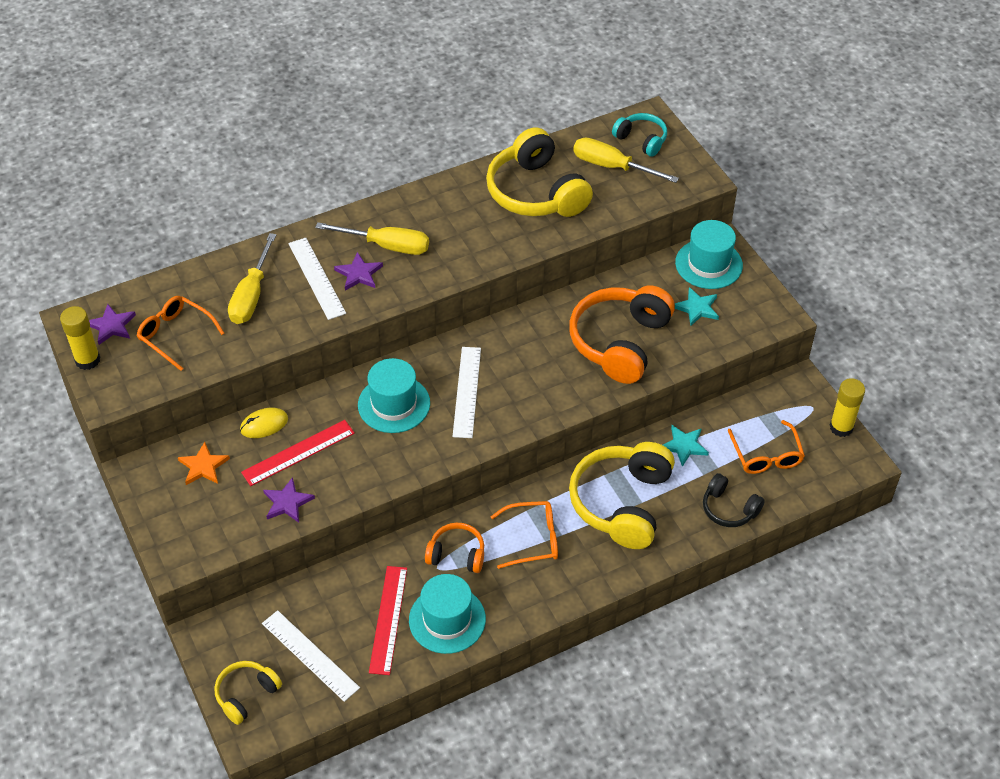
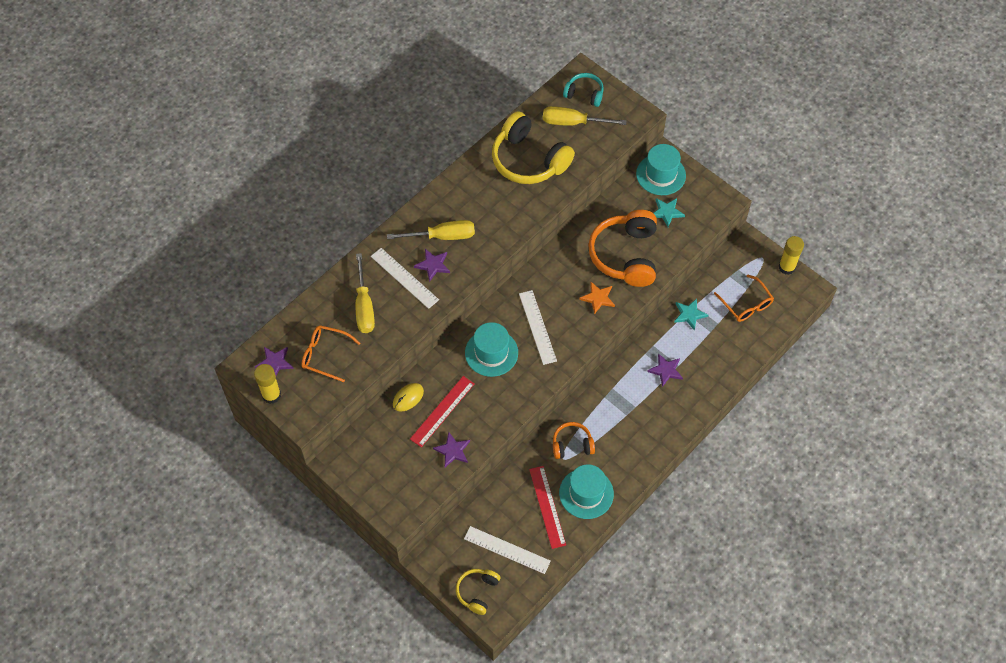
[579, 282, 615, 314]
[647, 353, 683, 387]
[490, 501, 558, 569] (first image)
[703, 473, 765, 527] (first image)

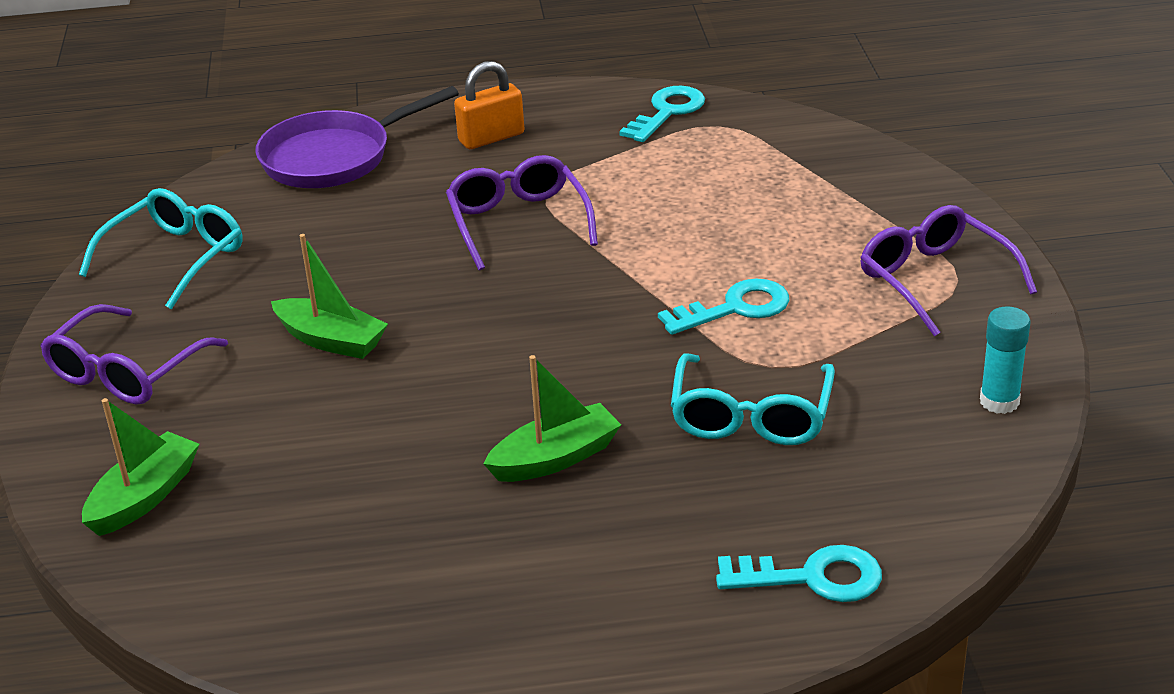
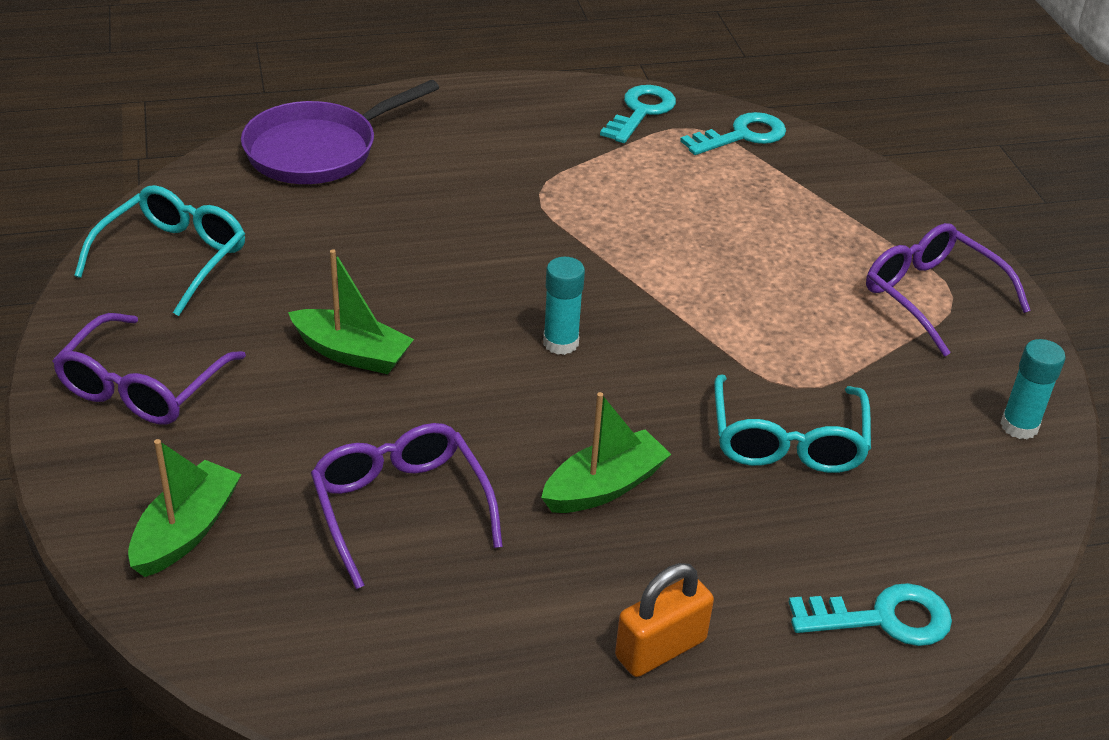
[311, 423, 503, 589]
[543, 257, 585, 355]
[615, 563, 714, 677]
[680, 112, 786, 155]

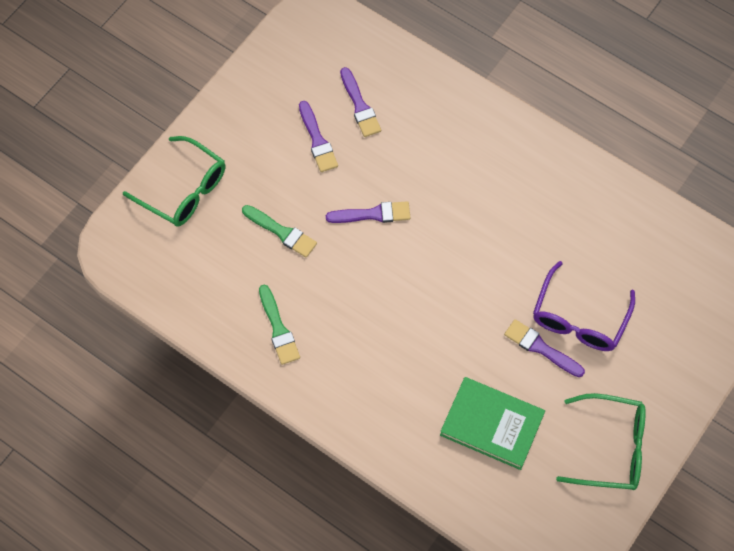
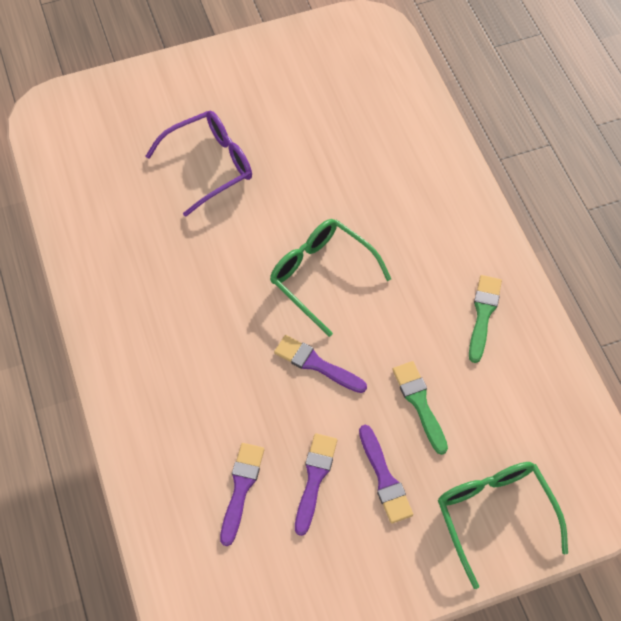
[270, 219, 391, 337]
[359, 425, 413, 524]
[440, 377, 545, 470] (first image)

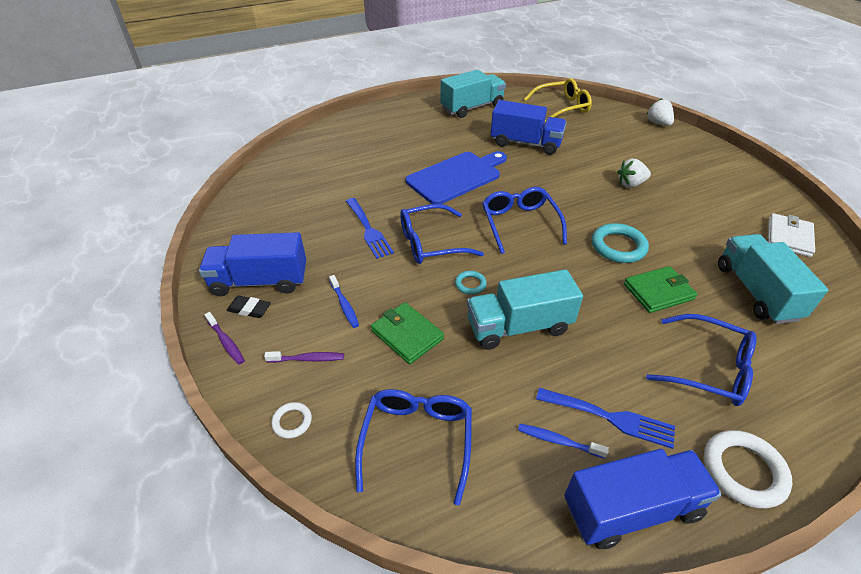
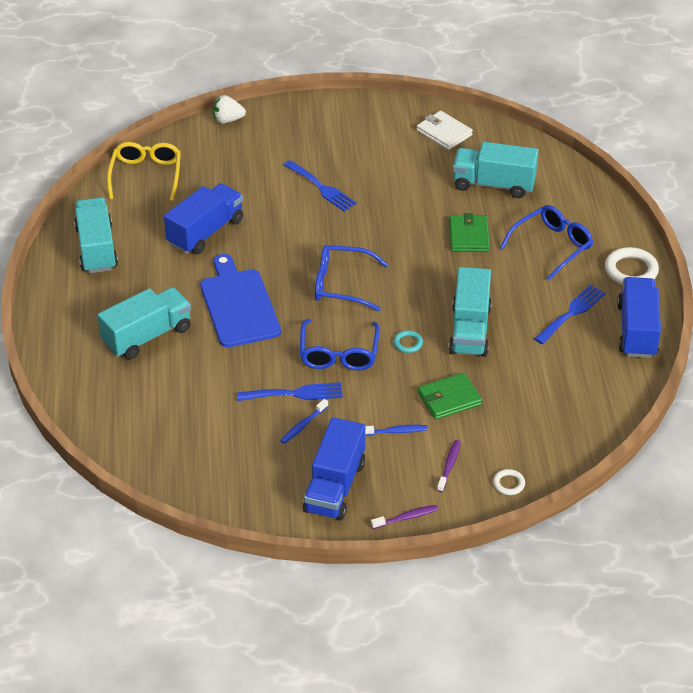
[97, 287, 191, 359]
[280, 399, 328, 444]
[284, 160, 357, 211]
[227, 296, 271, 318] (first image)
[355, 389, 472, 506] (first image)
[592, 223, 649, 263] (first image)

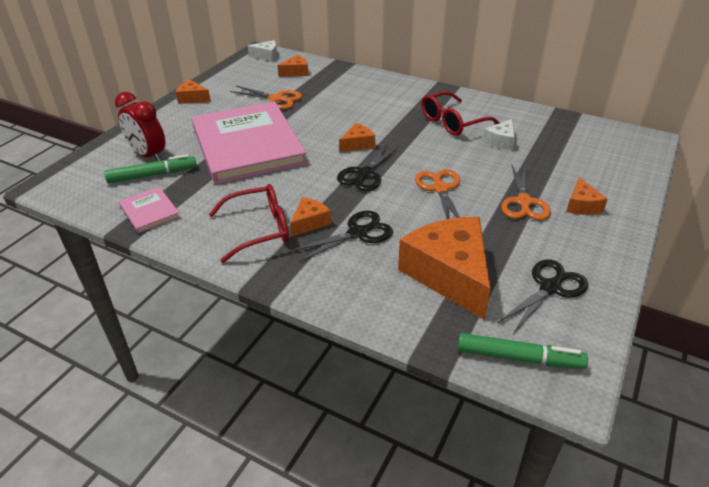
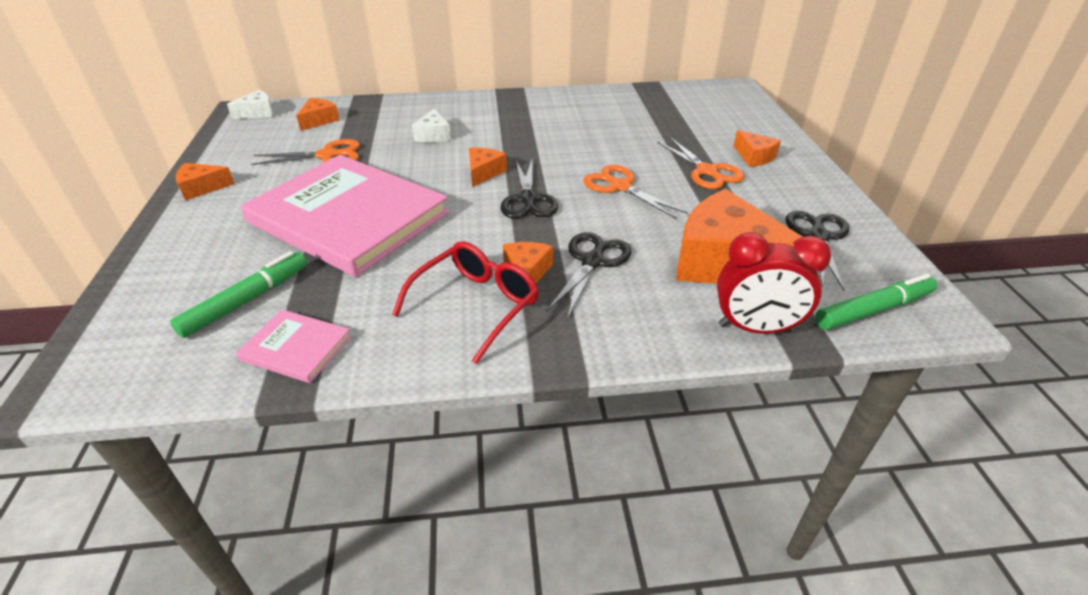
[412, 109, 451, 142]
[717, 232, 831, 333]
[422, 91, 500, 136] (first image)

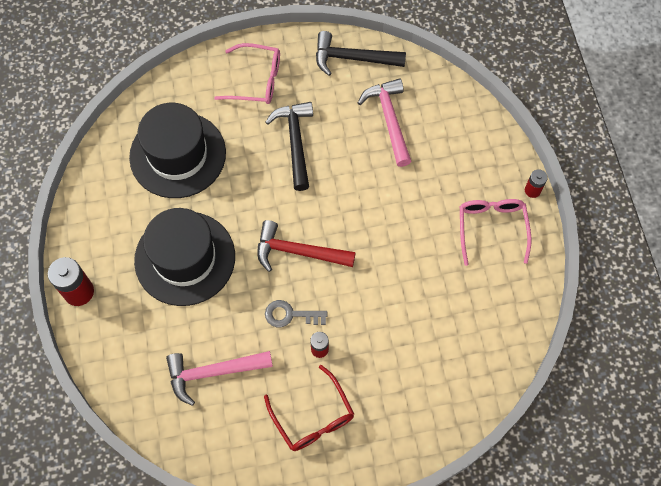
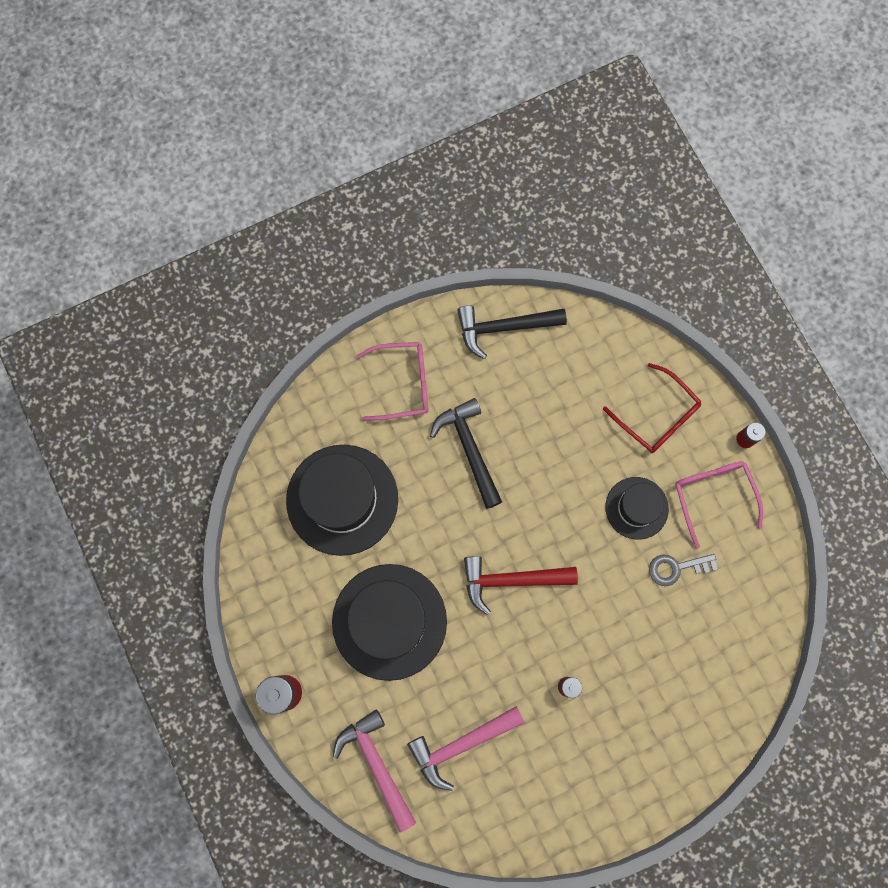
[333, 709, 416, 832]
[603, 363, 702, 453]
[605, 477, 669, 540]
[649, 554, 718, 586]

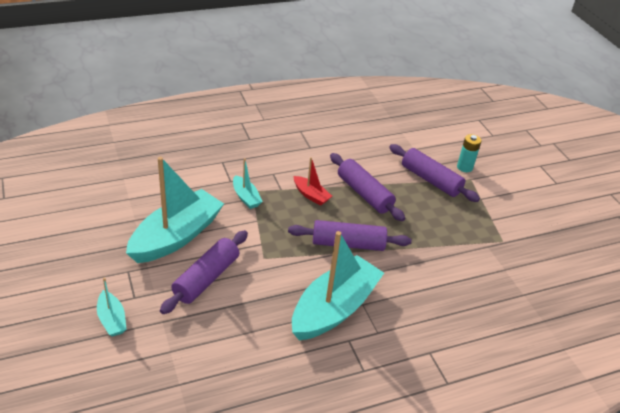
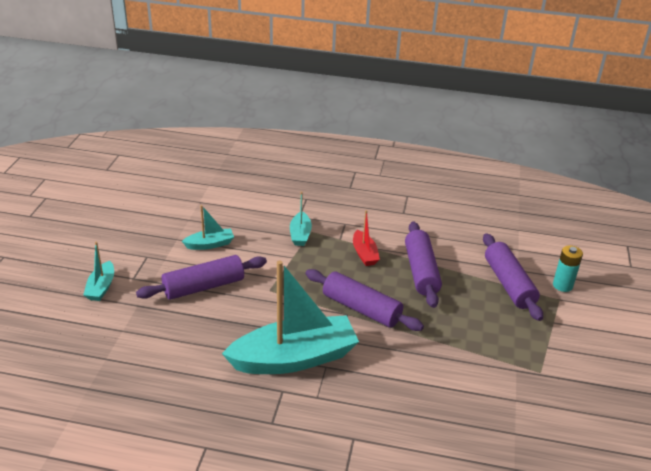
[182, 205, 234, 250]

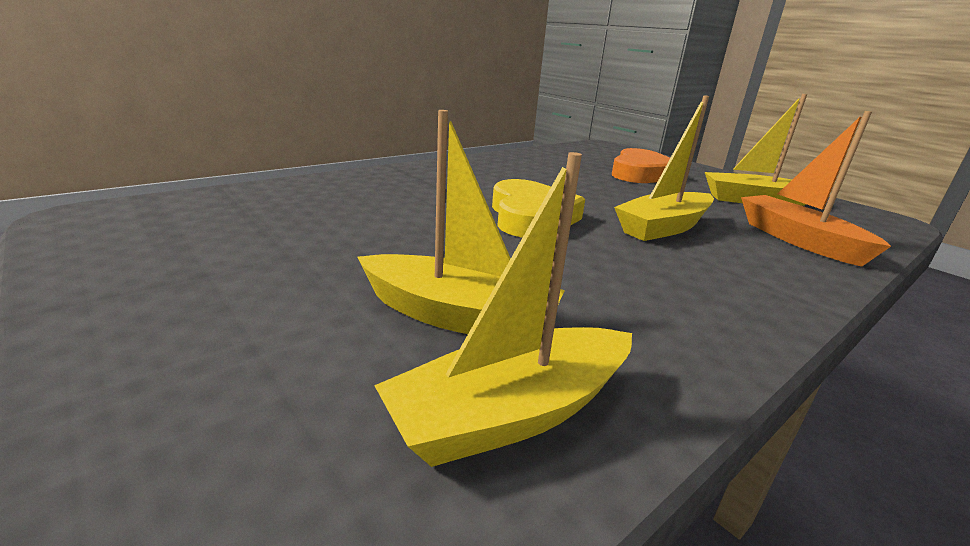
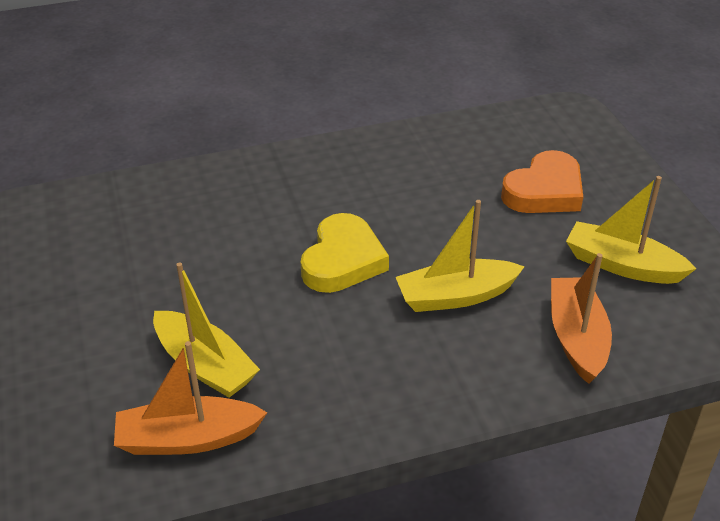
[114, 341, 268, 455]

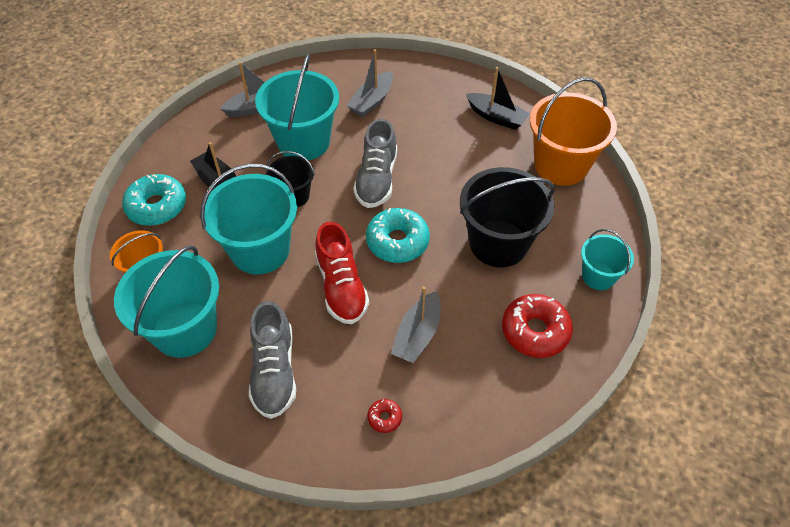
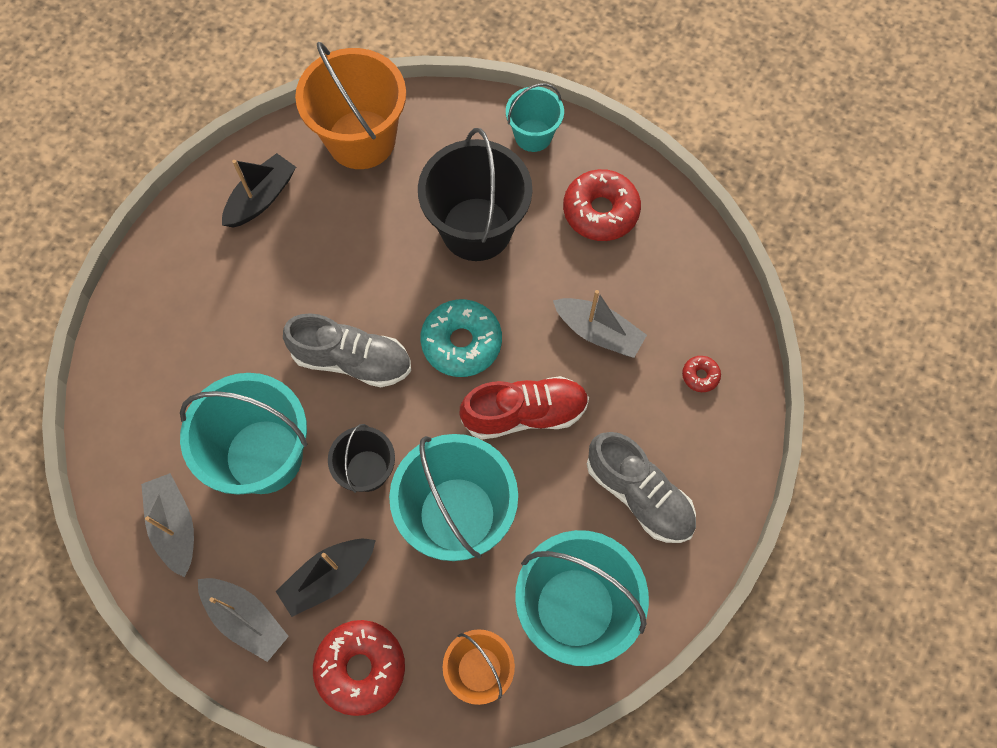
[198, 578, 289, 662]
[313, 620, 405, 716]
[587, 432, 696, 543]

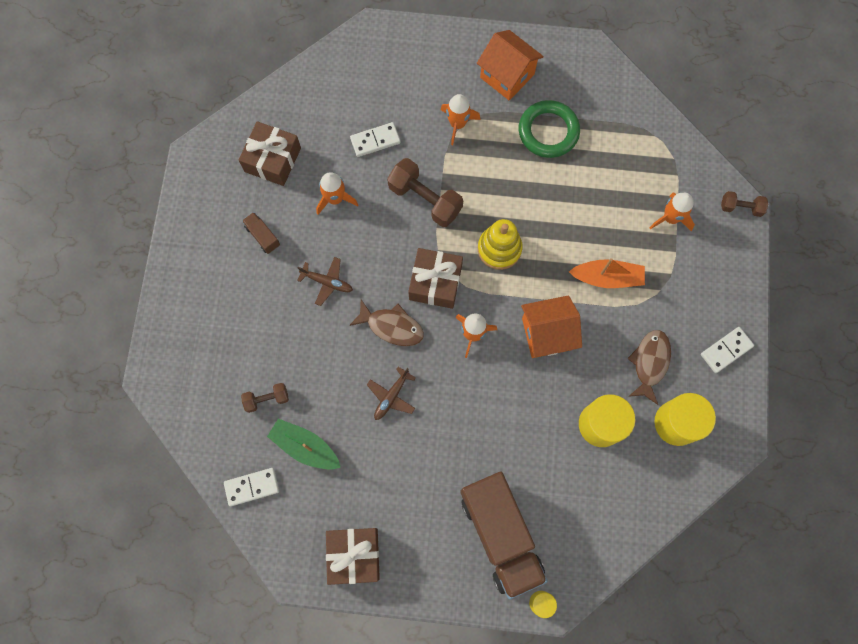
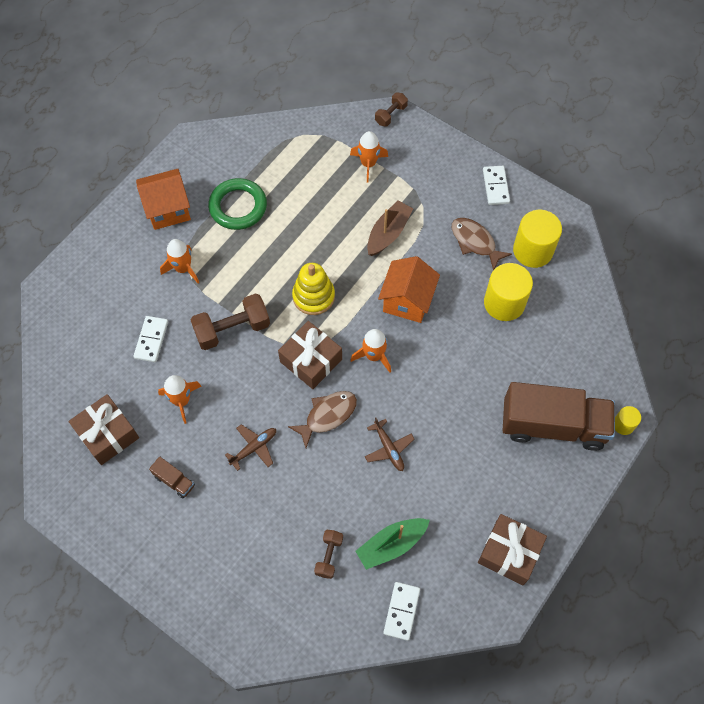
[149, 457, 195, 498]
[367, 201, 413, 256]

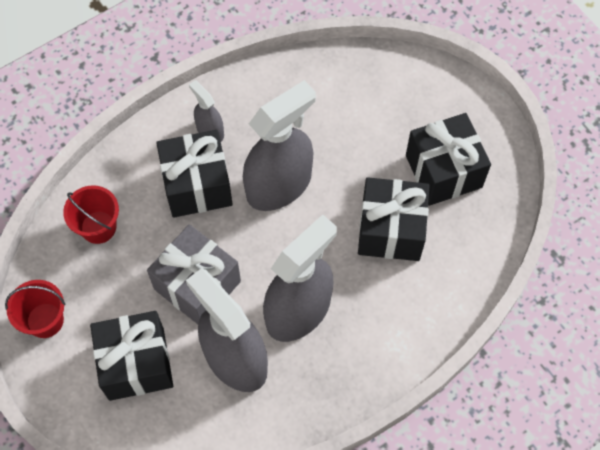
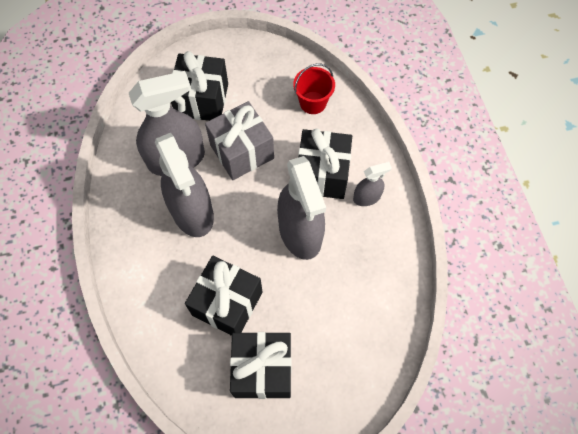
[5, 280, 65, 338] (first image)

